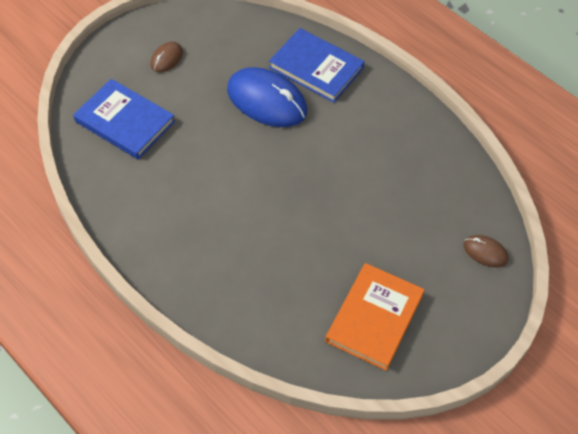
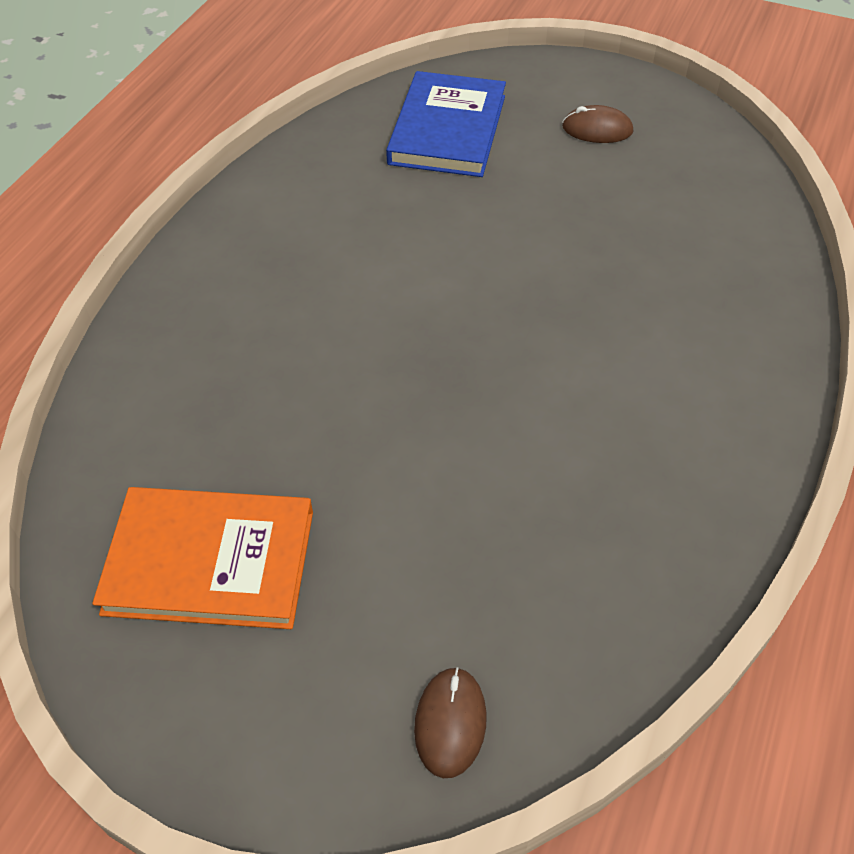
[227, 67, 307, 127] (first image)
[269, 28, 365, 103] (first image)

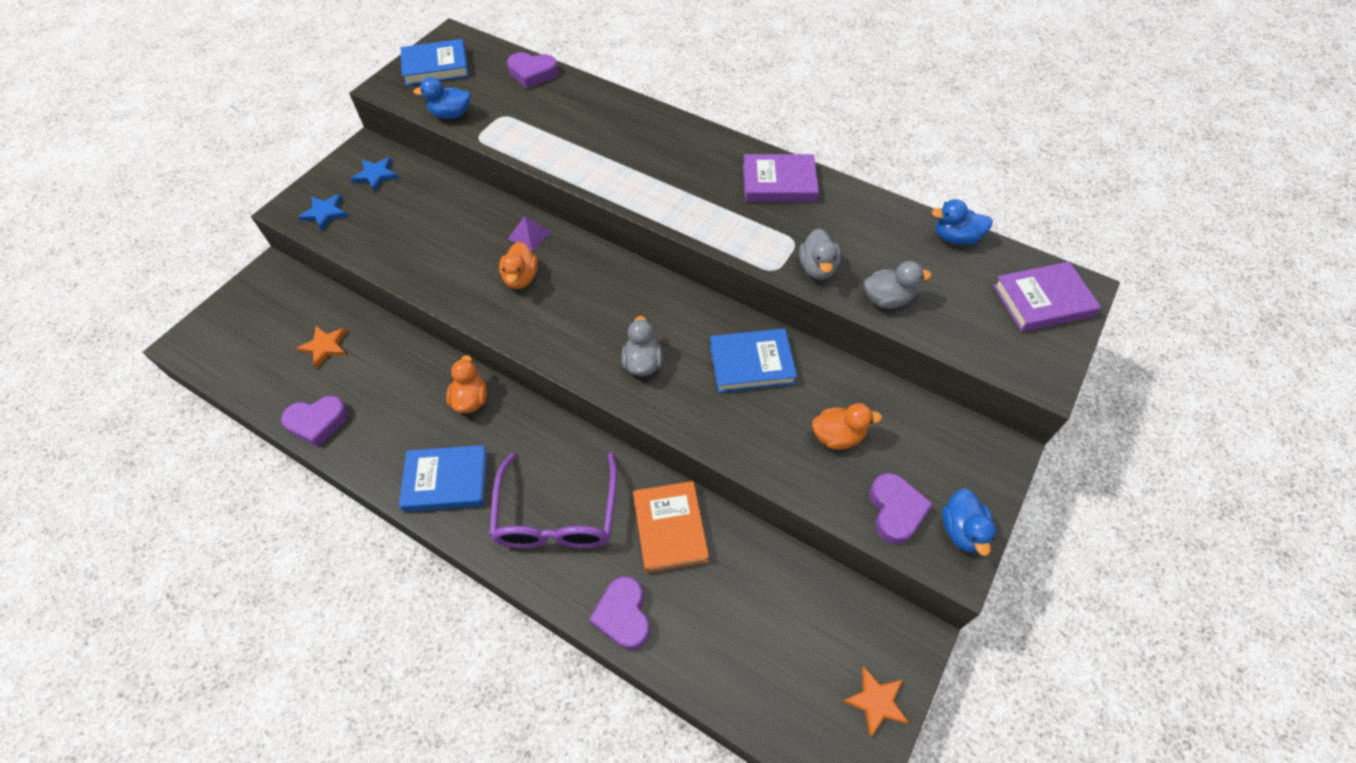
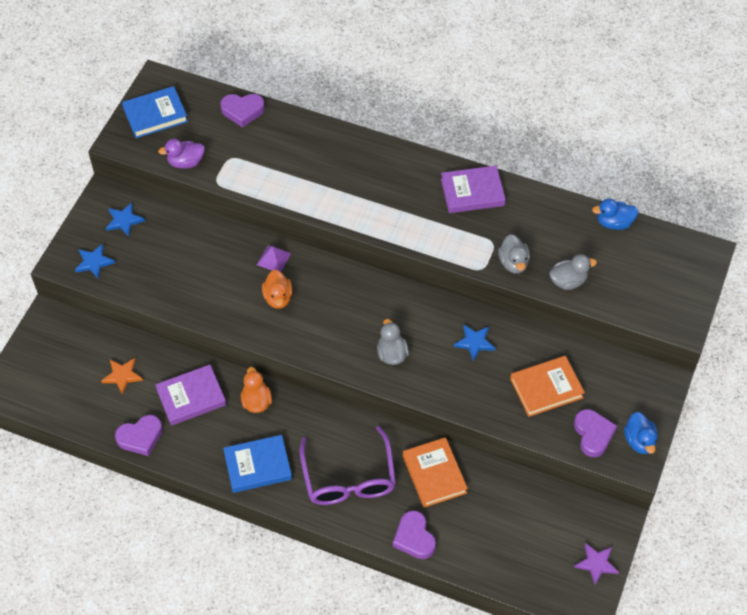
[155, 365, 226, 426]
[158, 139, 205, 169]
[454, 324, 495, 361]
[510, 356, 585, 417]
[574, 543, 619, 585]

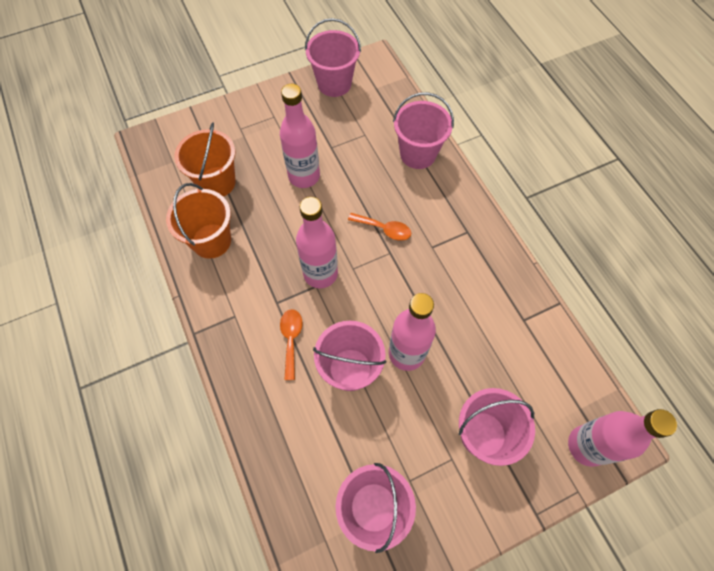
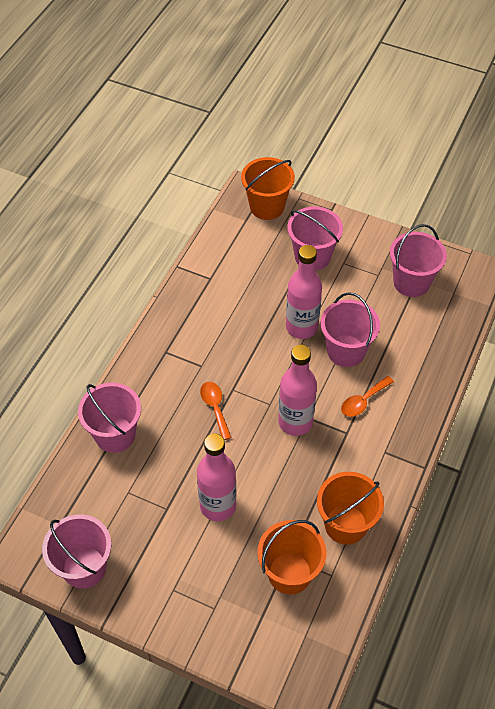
[241, 157, 295, 220]

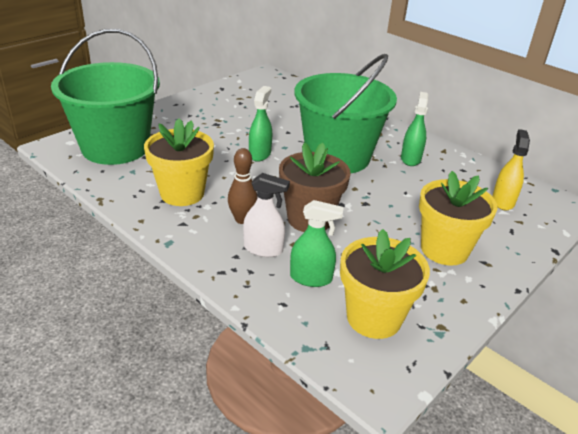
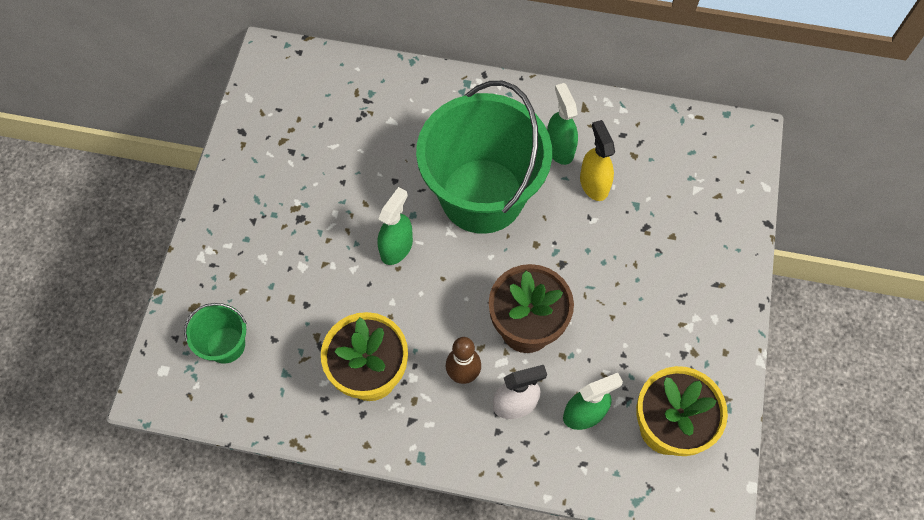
[184, 303, 247, 364]
[378, 187, 413, 265]
[580, 120, 615, 201]
[419, 171, 497, 266] (first image)

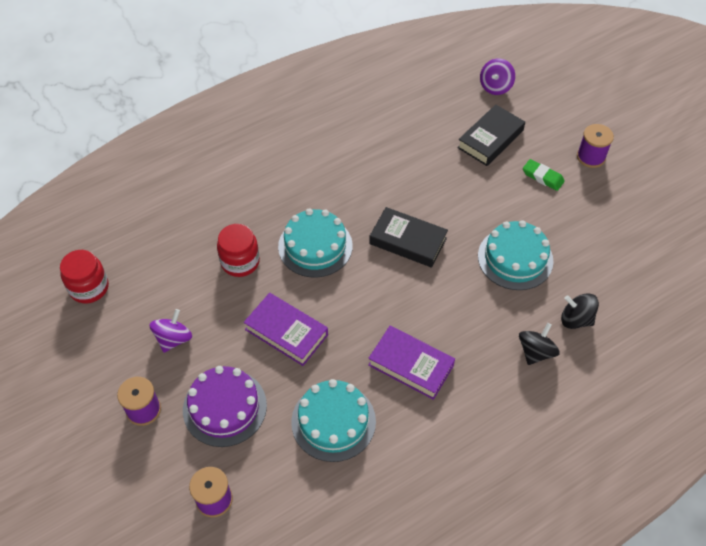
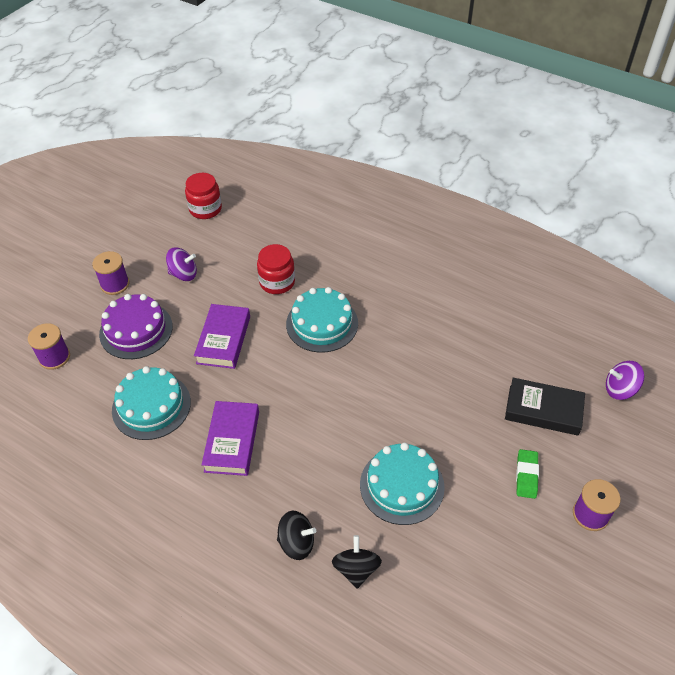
[369, 207, 448, 268] (first image)

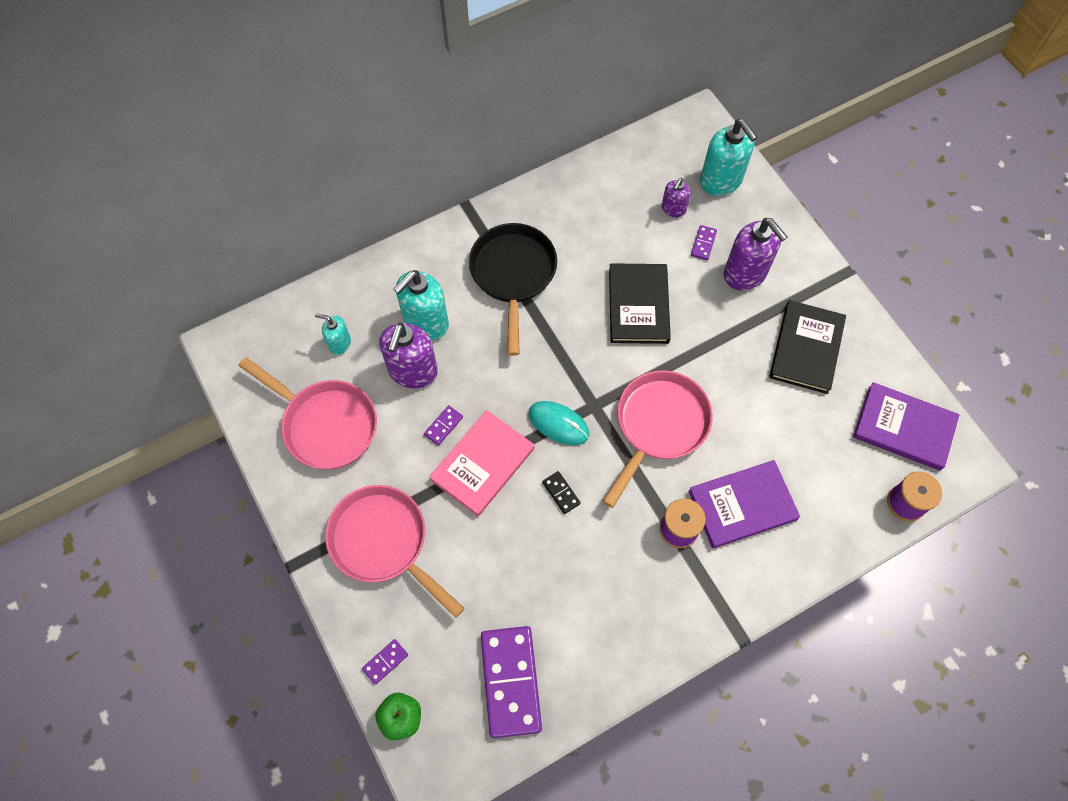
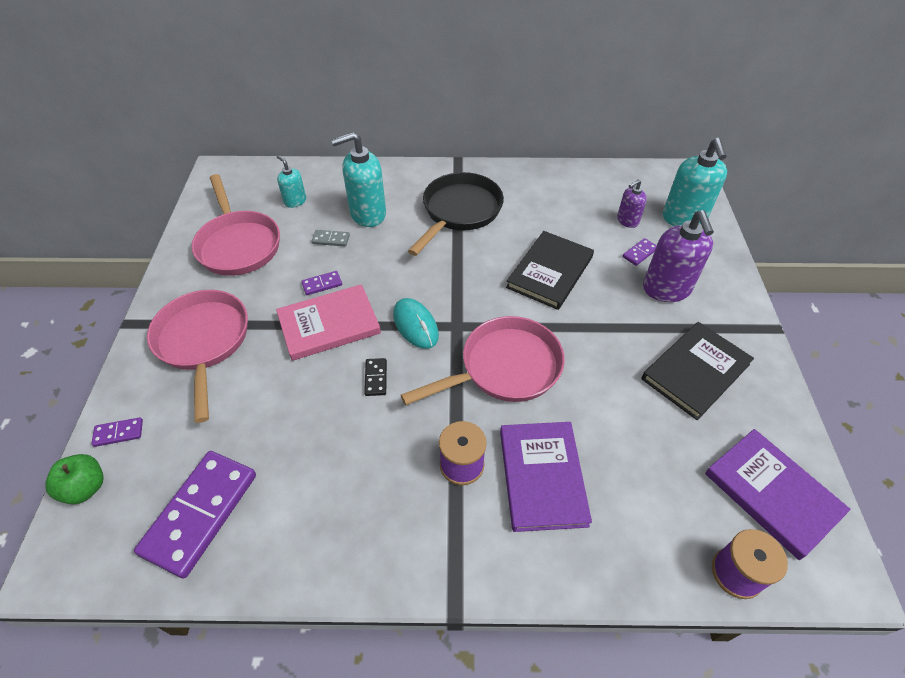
[312, 230, 350, 246]
[500, 422, 592, 532]

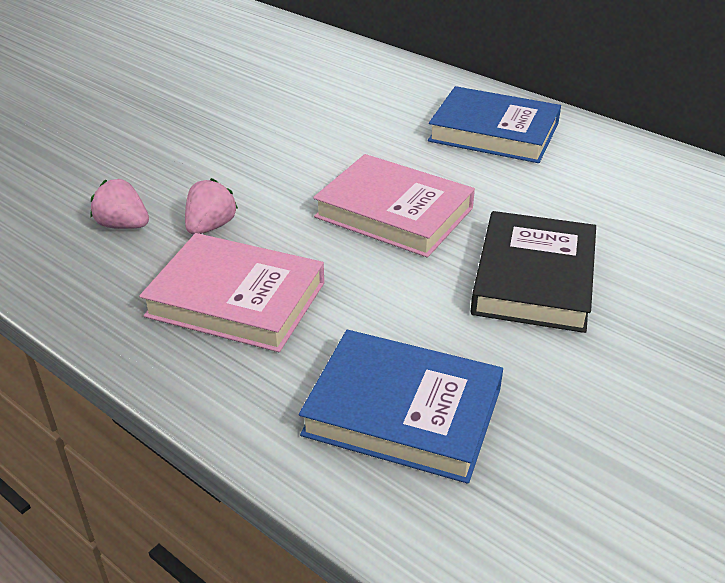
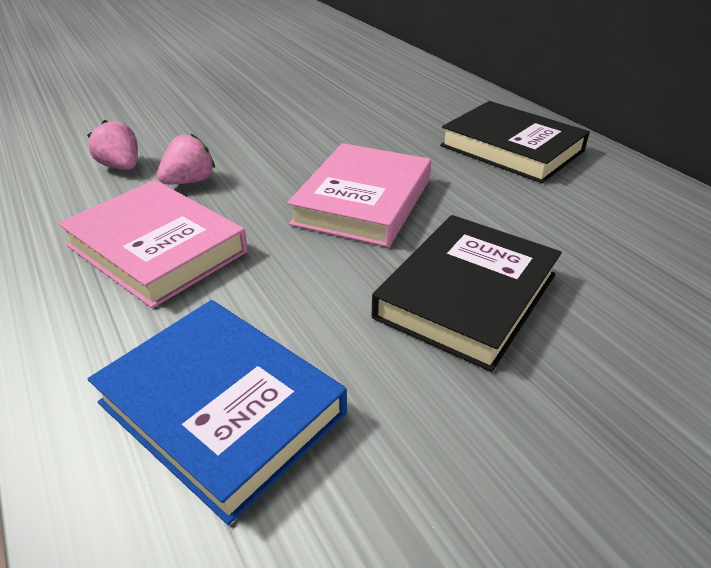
[287, 143, 431, 247]
[440, 101, 590, 183]

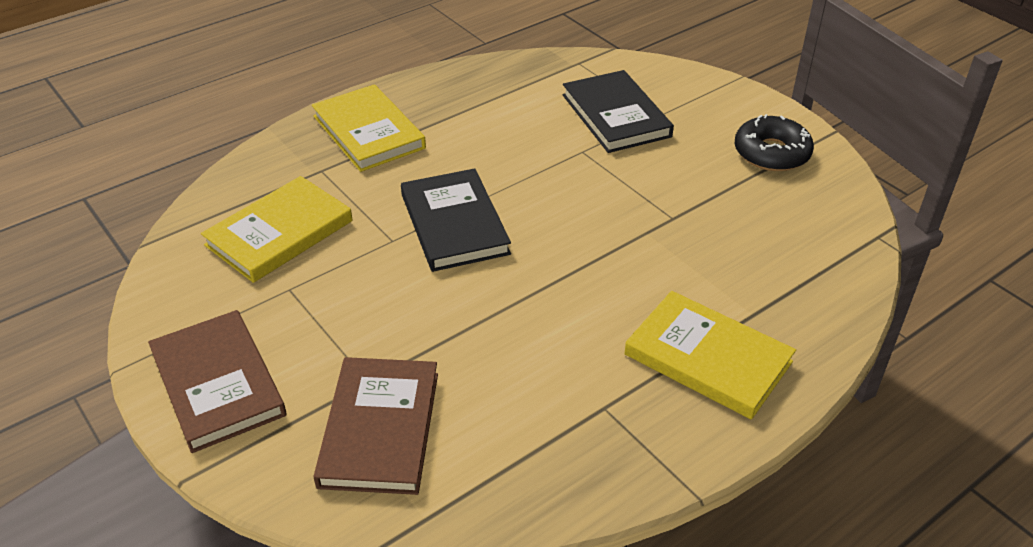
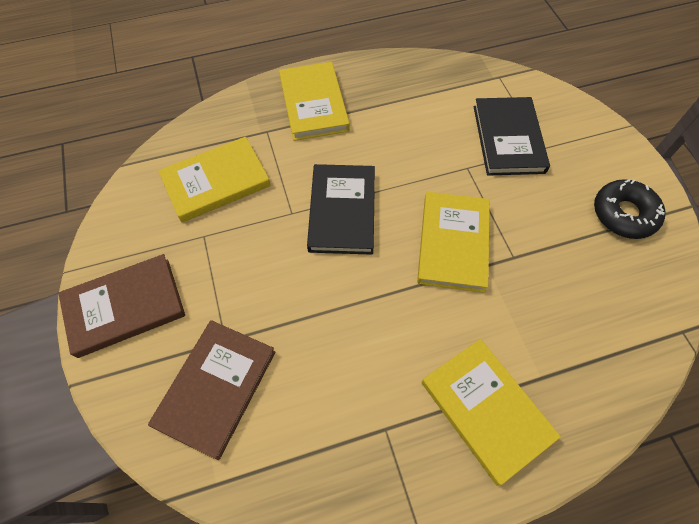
[58, 254, 185, 358]
[417, 192, 490, 292]

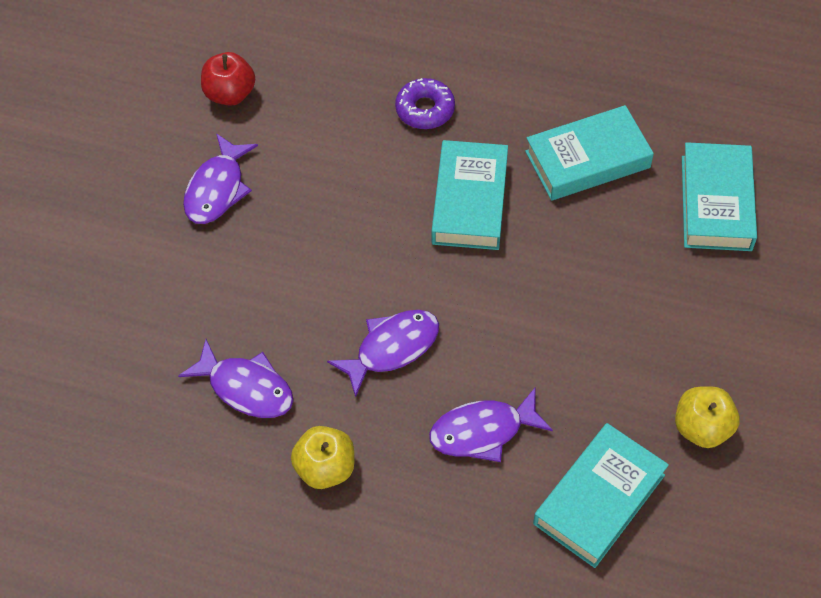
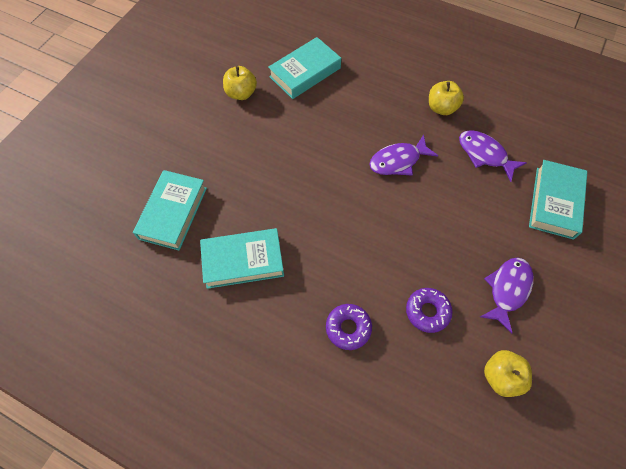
[406, 288, 453, 333]
[484, 350, 532, 397]
[529, 160, 587, 239]
[429, 388, 553, 462] (first image)

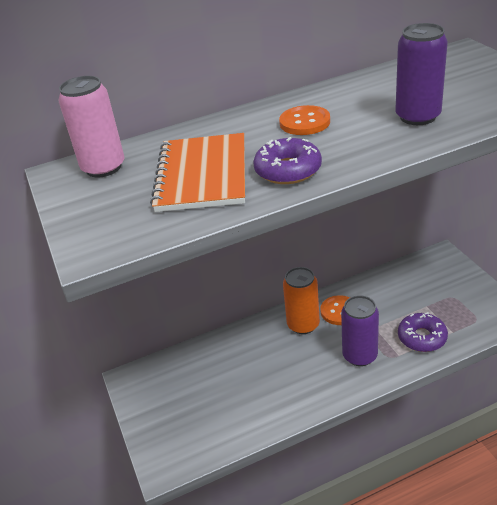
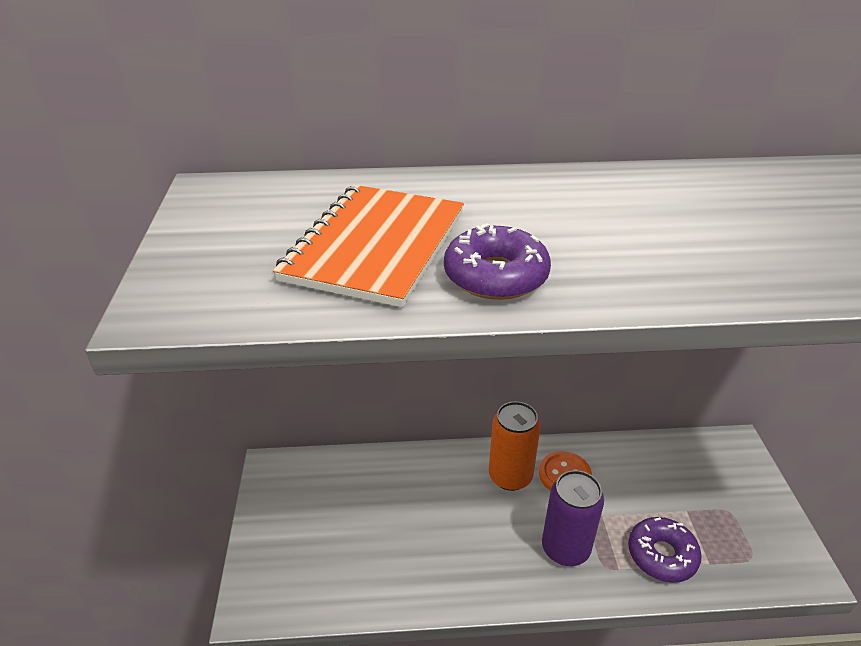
[59, 76, 124, 177] (first image)
[279, 105, 330, 135] (first image)
[395, 23, 448, 125] (first image)

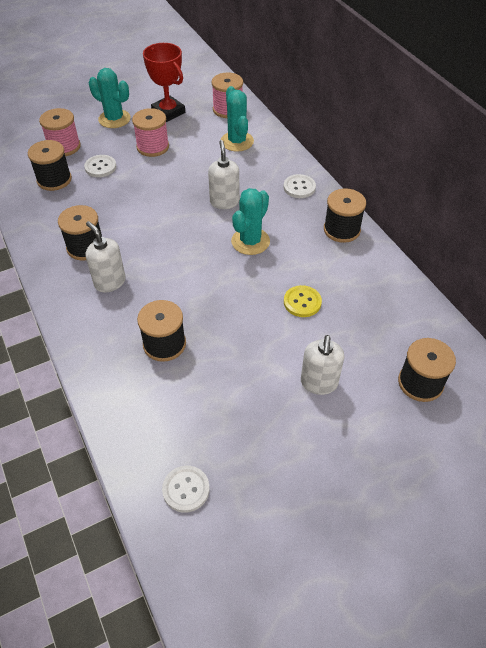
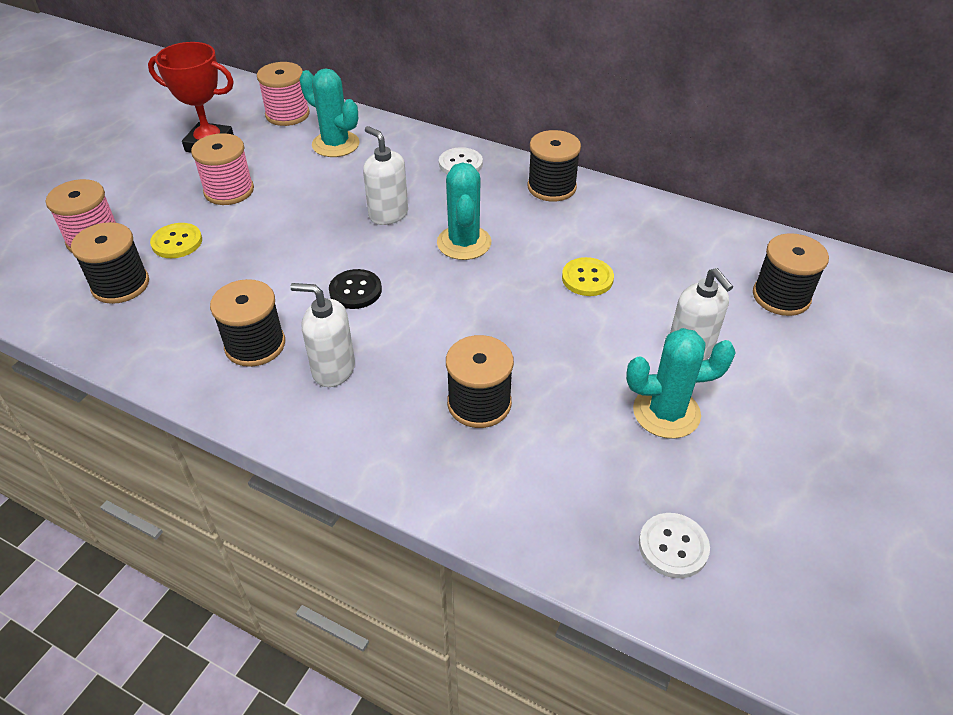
[150, 223, 202, 258]
[329, 269, 382, 309]
[626, 328, 736, 439]

